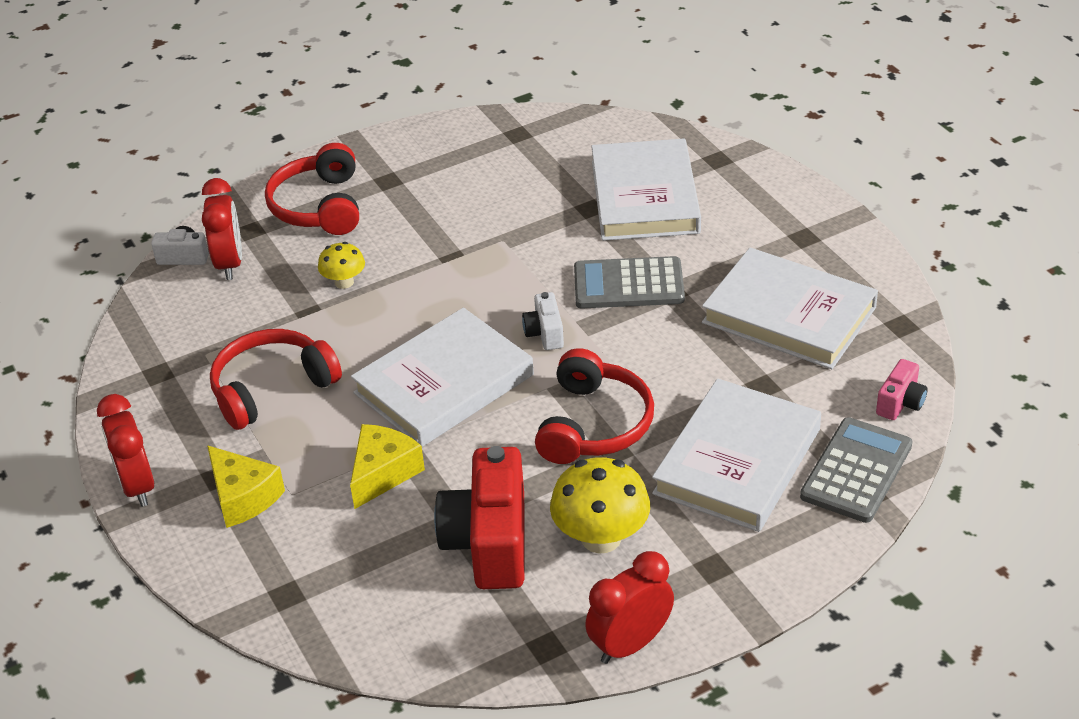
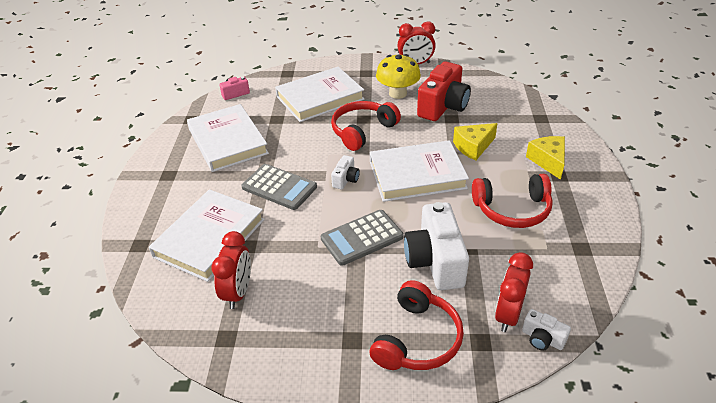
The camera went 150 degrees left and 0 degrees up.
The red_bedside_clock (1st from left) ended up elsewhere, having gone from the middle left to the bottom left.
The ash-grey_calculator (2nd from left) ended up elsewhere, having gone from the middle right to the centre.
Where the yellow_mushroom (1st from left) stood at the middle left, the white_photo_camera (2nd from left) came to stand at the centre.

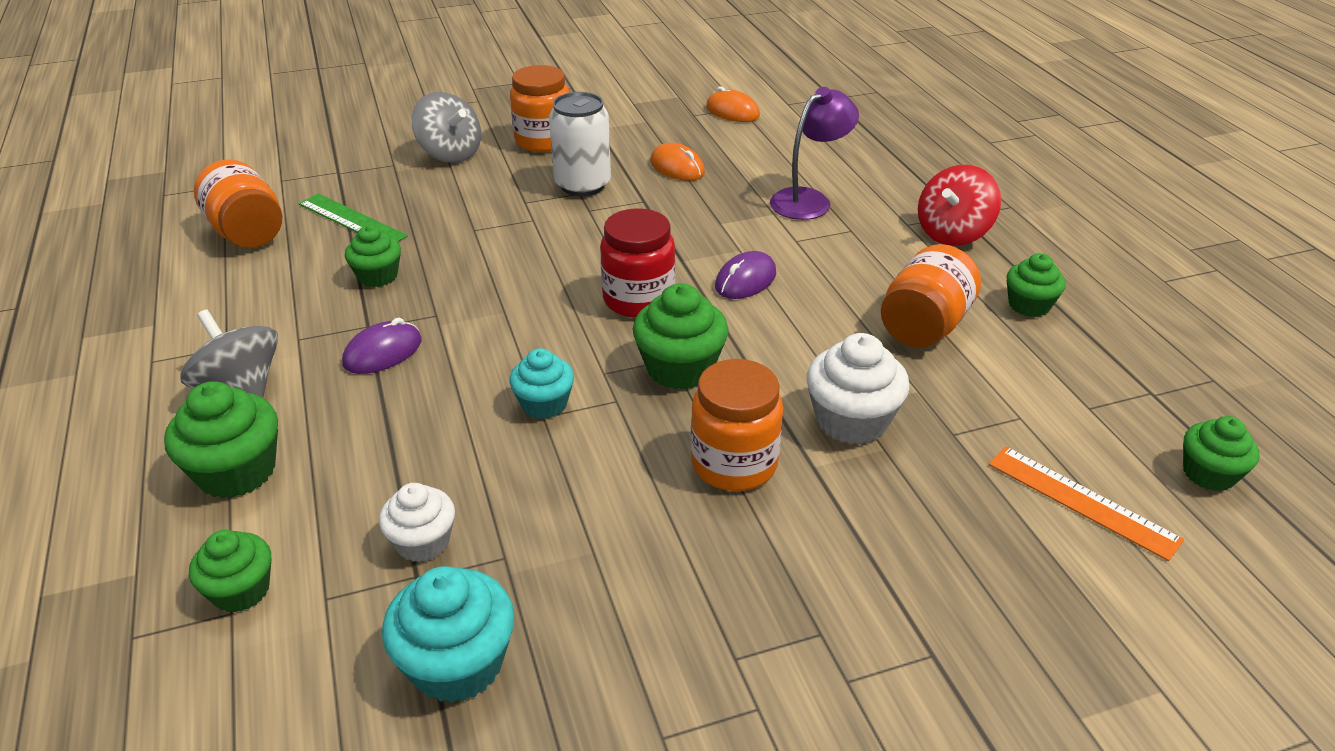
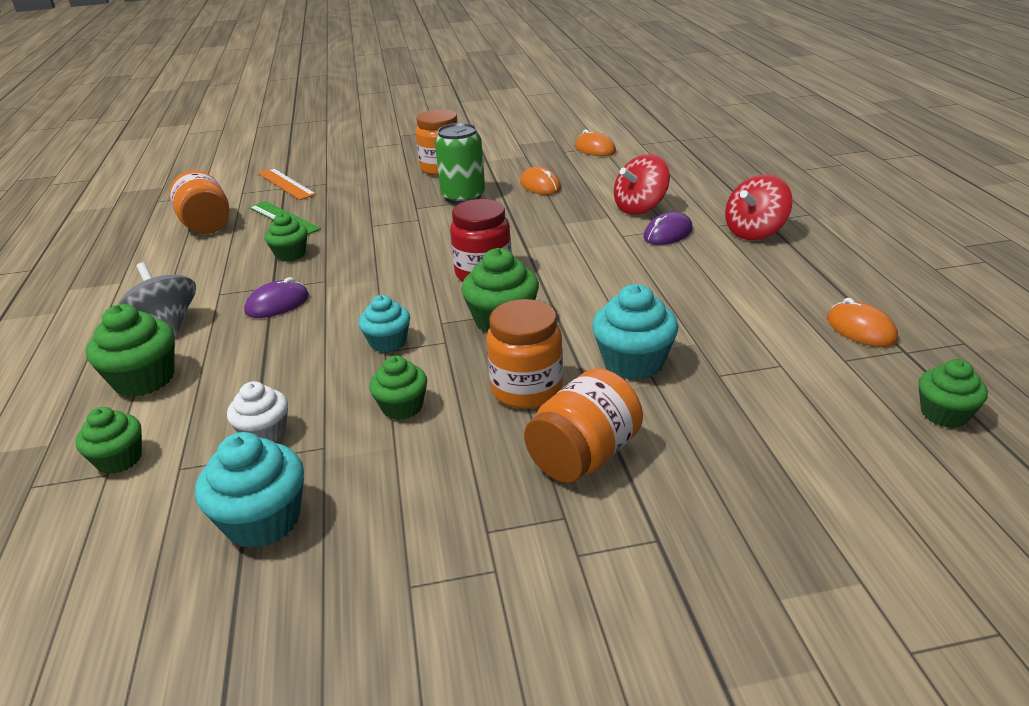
The camera went 10 degrees right and 5 degrees down.
The second view lost the ash-grey_toy_top (2nd from left) at the top centre.
The second view gained the orange_PC_mouse (3rd from left) at the middle right.
The royal_purple_PC_mouse (2nd from left) ended up elsewhere, having gone from the centre to the top centre.
The orange_jar (4th from left) ended up elsewhere, having gone from the middle right to the centre.
The orange_measuring_stick ended up elsewhere, having gone from the bottom right to the top left.
The emerald_fairy_cake (5th from left in the first image) ended up elsewhere, having gone from the middle right to the centre.
Where the royal_purple_reading_lamp stood at the top centre, the red_toy_top (1st from left) came to stand at the top centre.
What was the white_tin at the top centre turned into the emerald_tin at the top centre.
What was the white_fairy_cake (2nd from left) at the centre turned into the teal_fairy_cake (3rd from left) at the centre.

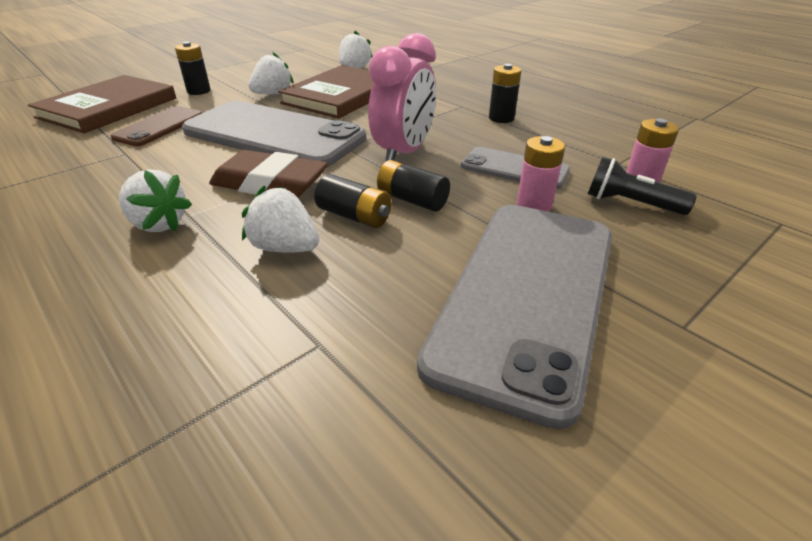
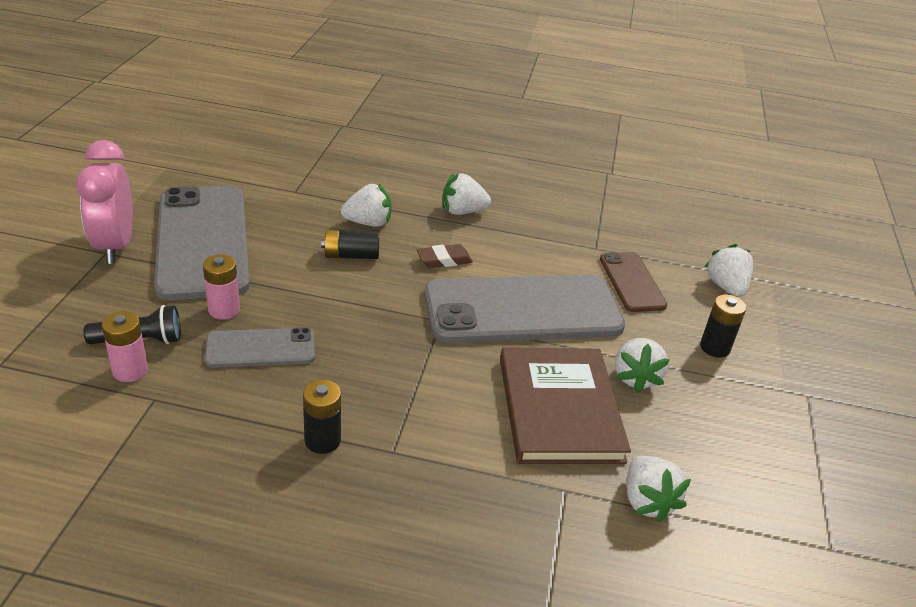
The camera went 140 degrees right and 0 degrees up.
The second view lost the jet-black_battery (3rd from left) at the centre.
The pink_bedside_clock ended up elsewhere, having gone from the top centre to the top left.
Where the russet_hardcover (1st from left) stood at the top left, the white_berry (5th from left) came to stand at the middle right.
The size of the russet_eraser at the top left changed by a factor of 0.56.

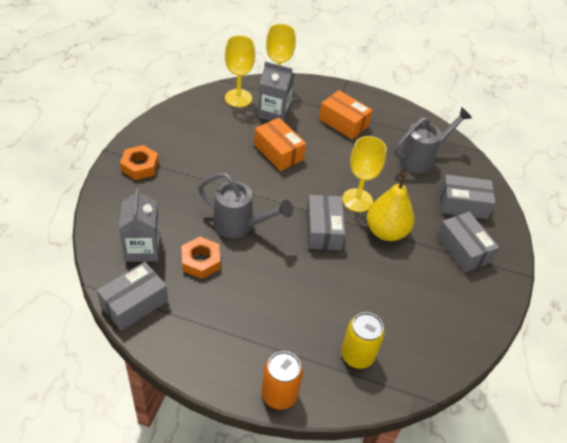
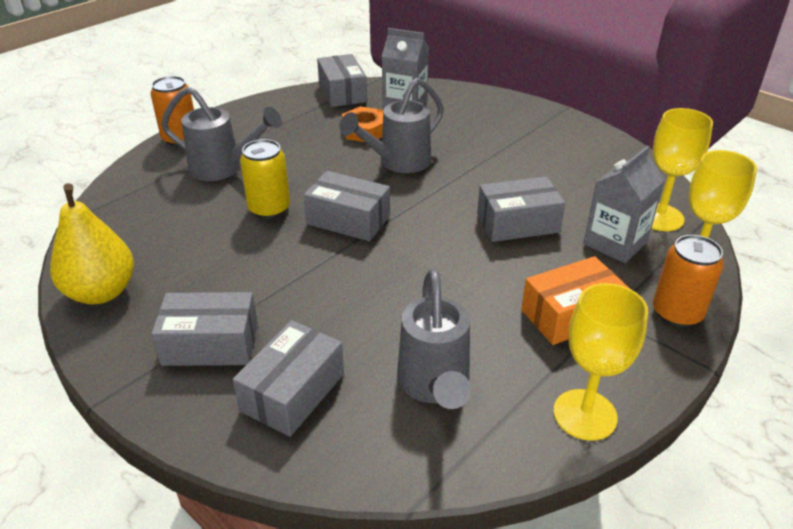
The camera went 120 degrees right and 10 degrees down.
The second view lost the orange_hex_nut (1st from left) at the middle left.
The second view gained the ash-grey_watering_pot (1st from left) at the top left.
The second view gained the orange_tin (2nd from left) at the middle right.
The yellow_tin ended up elsewhere, having gone from the bottom centre to the centre.
The yellow_chalice (3rd from left in the first image) ended up elsewhere, having gone from the centre to the bottom right.
The yellow_toy_pear ended up elsewhere, having gone from the middle right to the middle left.
What was the orange_package (1st from left) at the top centre turned into the ash-grey_package (5th from left) at the centre.

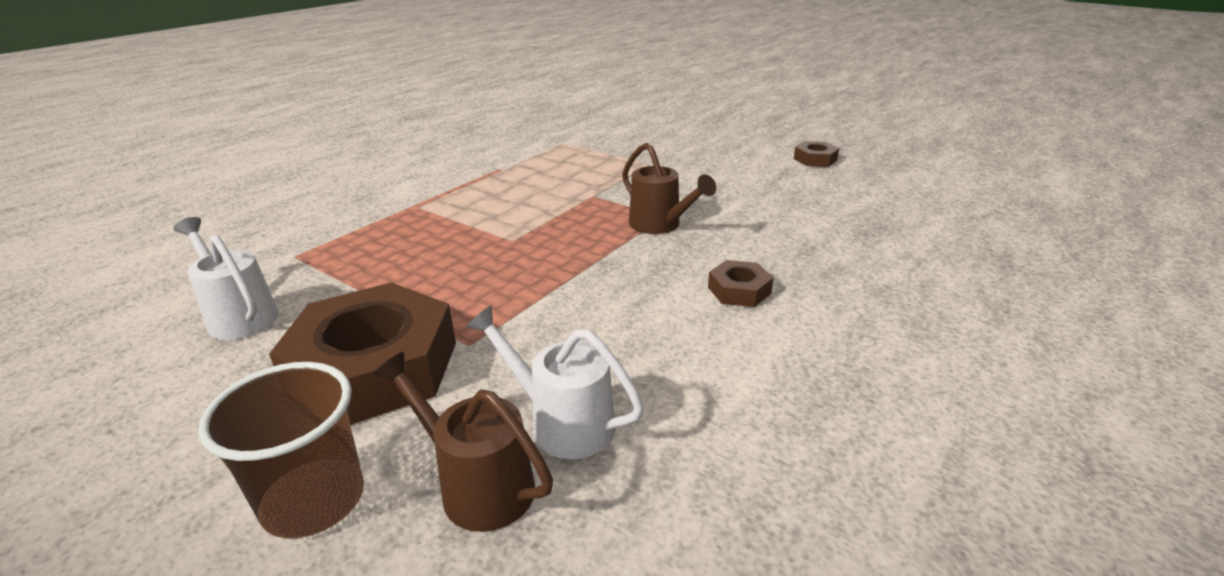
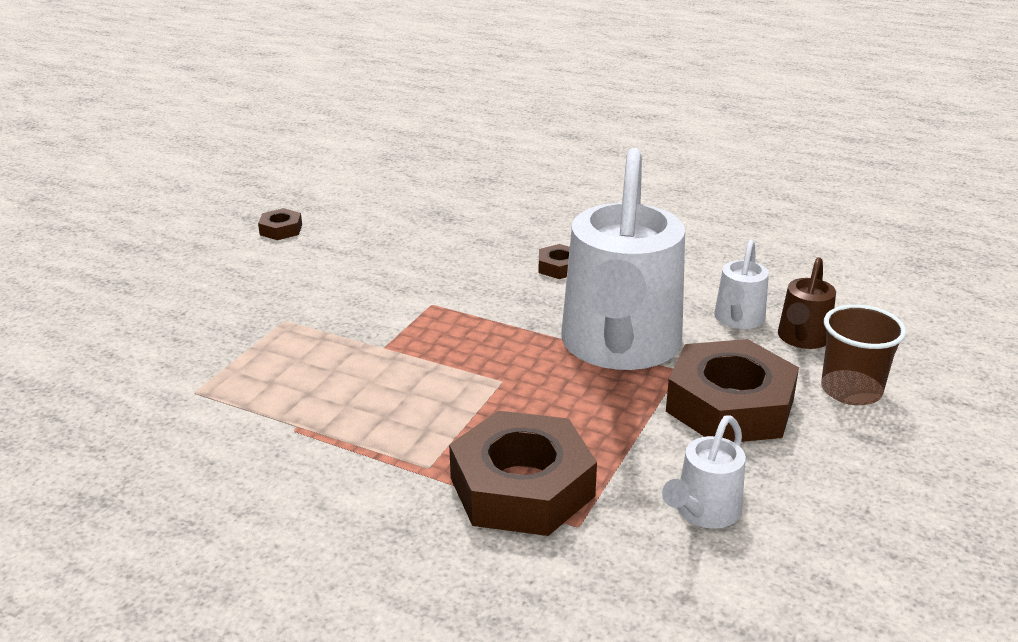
The camera went 100 degrees left and 0 degrees up.
The second view lost the russet_watering_pot (2nd from left) at the top centre.
The second view gained the russet_hex_nut (2nd from left) at the bottom centre.
The second view gained the white_watering_pot (1st from left) at the centre.

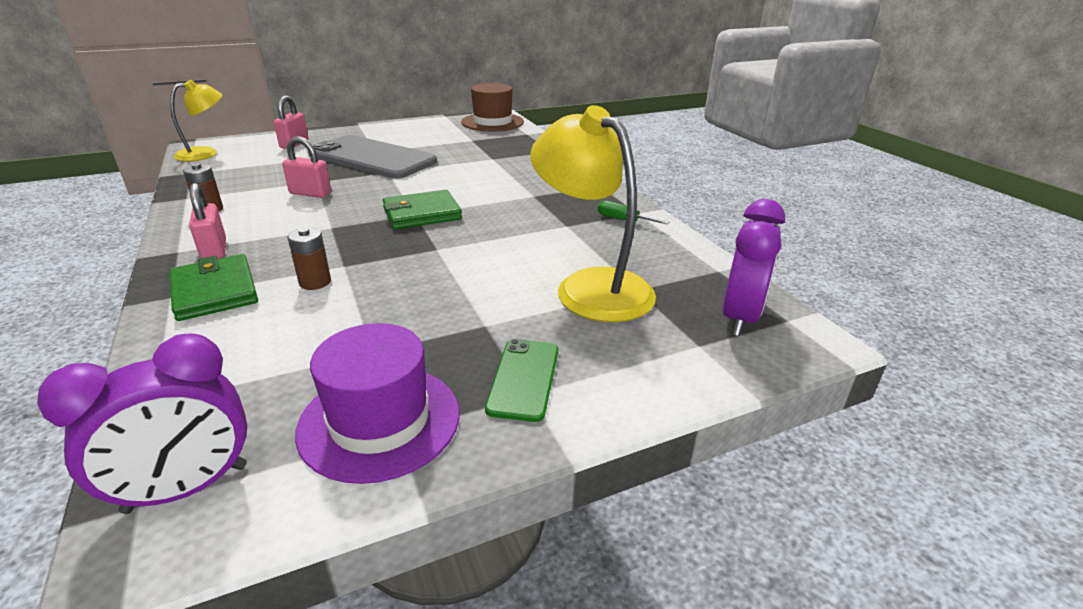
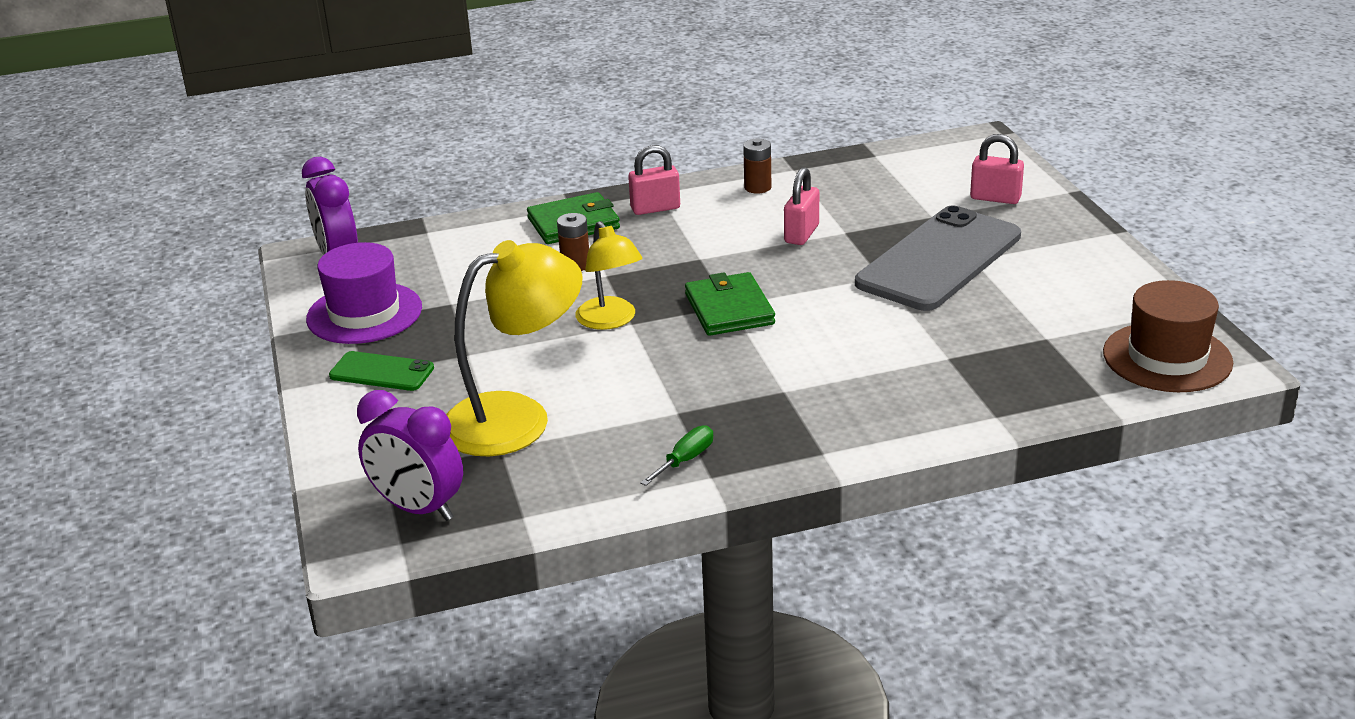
The camera went 100 degrees right and 0 degrees up.
The yellow_reading_lamp (1st from left in the first image) ended up elsewhere, having gone from the top left to the centre.

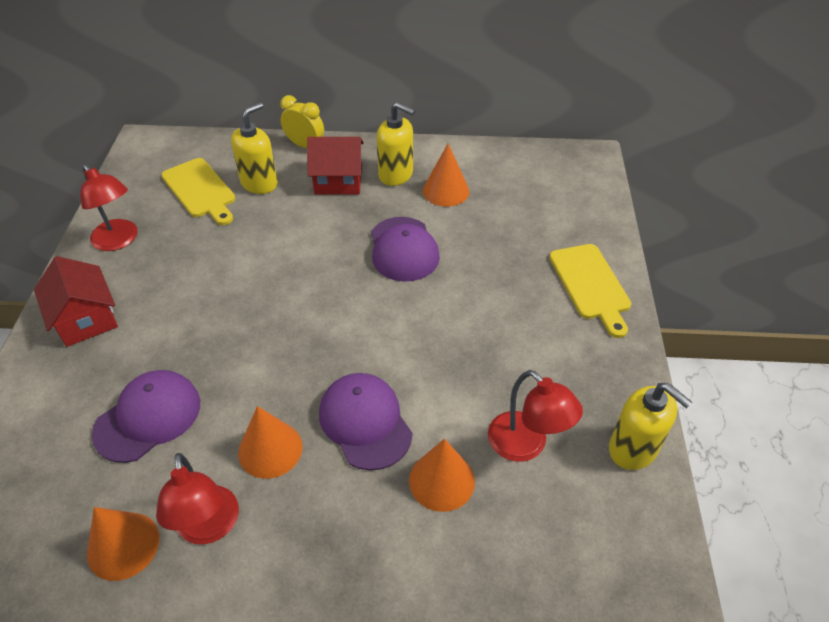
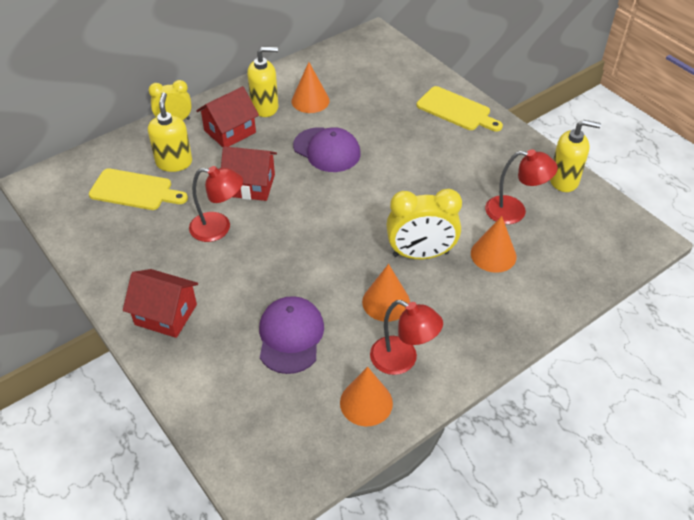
The camera went 40 degrees left and 0 degrees up.
The second view gained the red_toy_house (3rd from left) at the top centre.
The red_reading_lamp (1st from left) ended up elsewhere, having gone from the top left to the middle left.
Where the royal_purple_cap (2nd from left) stood at the bottom centre, the yellow_bedside_clock (2nd from left) came to stand at the centre.

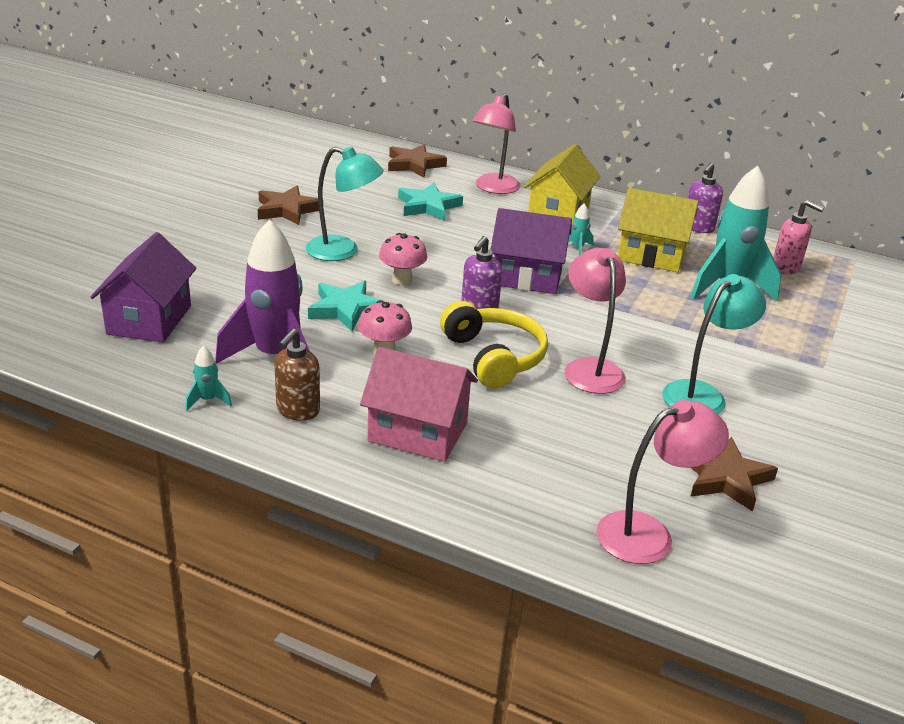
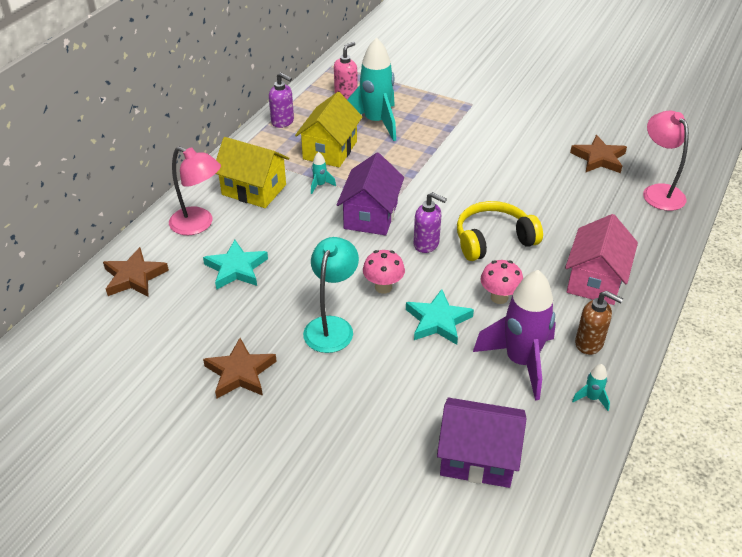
The camera went 85 degrees left and 10 degrees up.
The second view lost the pink_reading_lamp (2nd from left) at the centre.
The second view lost the teal_reading_lamp (2nd from left) at the middle right.

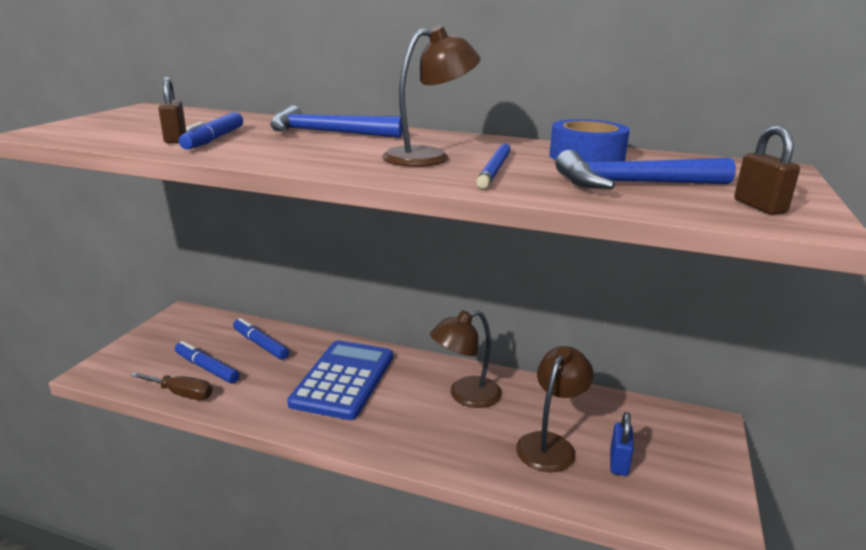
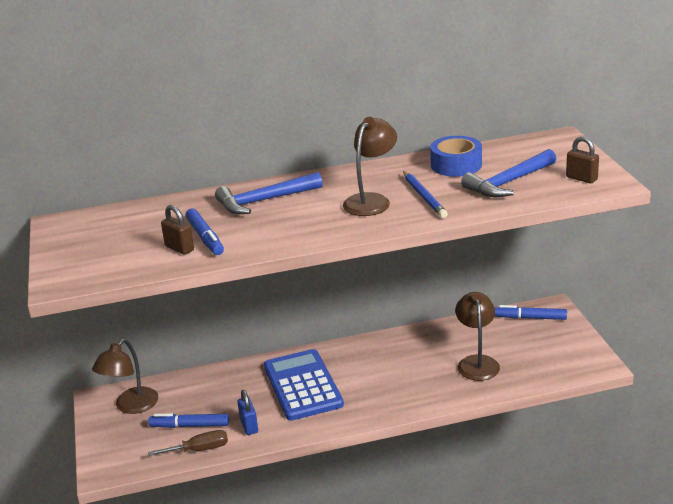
The camera went 30 degrees left and 5 degrees up.
The royal_blue_marker (3rd from left) ended up elsewhere, having gone from the middle left to the middle right.
The russet_reading_lamp (2nd from left in the first image) ended up elsewhere, having gone from the centre to the bottom left.
The royal_blue_padlock ended up elsewhere, having gone from the bottom right to the bottom centre.

